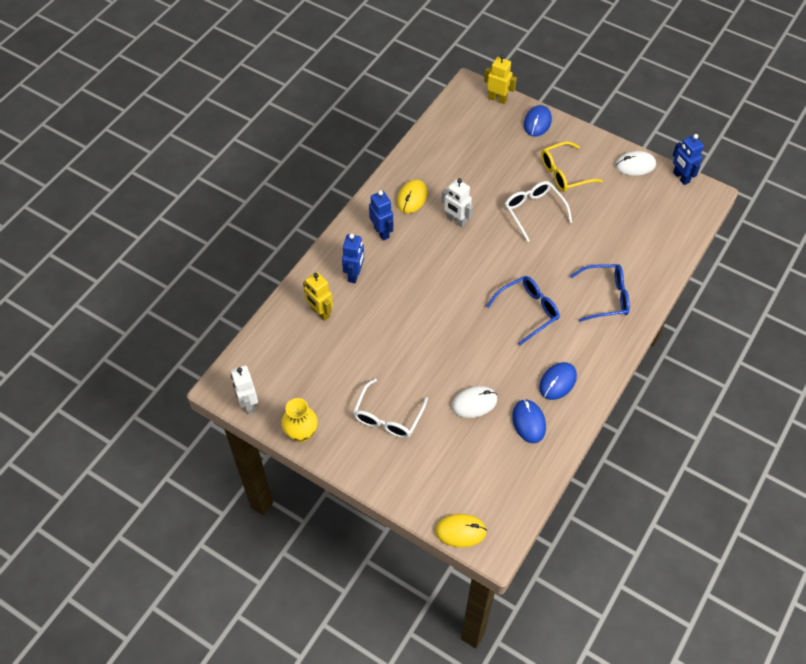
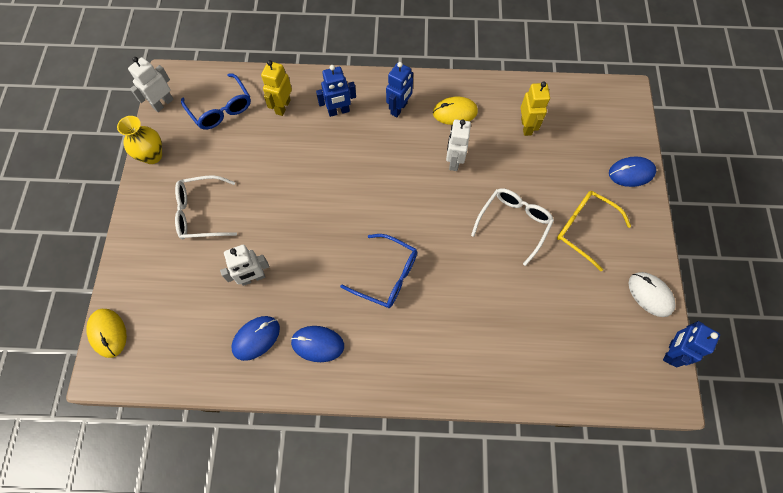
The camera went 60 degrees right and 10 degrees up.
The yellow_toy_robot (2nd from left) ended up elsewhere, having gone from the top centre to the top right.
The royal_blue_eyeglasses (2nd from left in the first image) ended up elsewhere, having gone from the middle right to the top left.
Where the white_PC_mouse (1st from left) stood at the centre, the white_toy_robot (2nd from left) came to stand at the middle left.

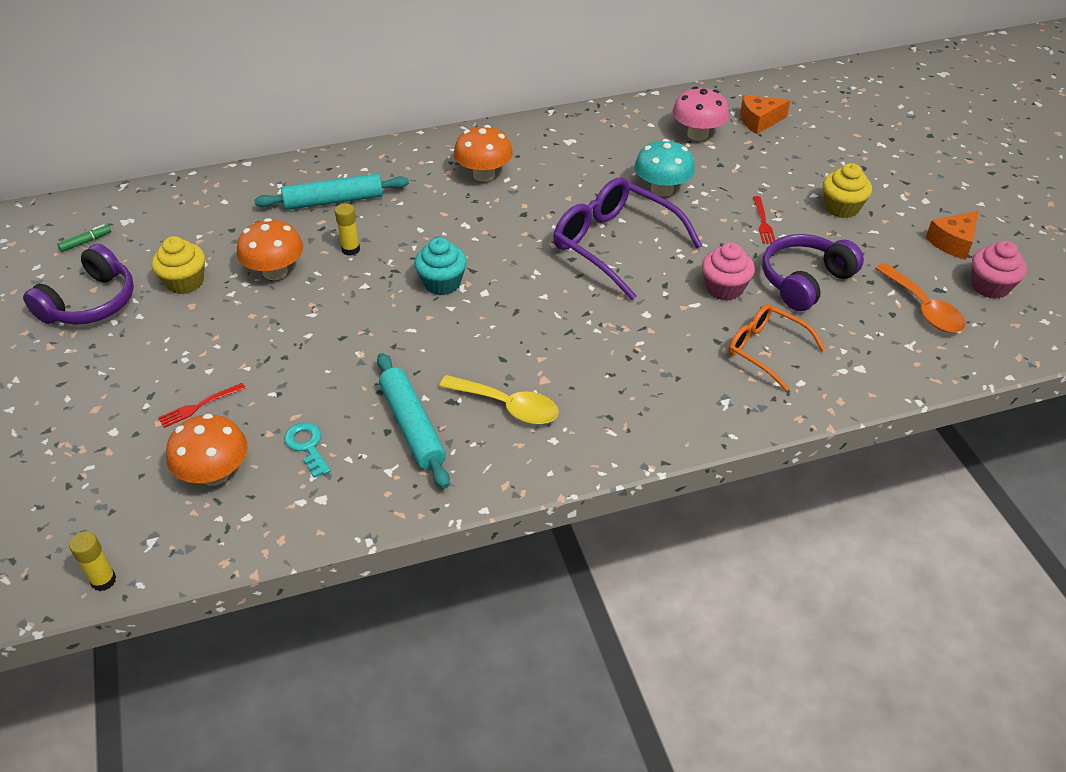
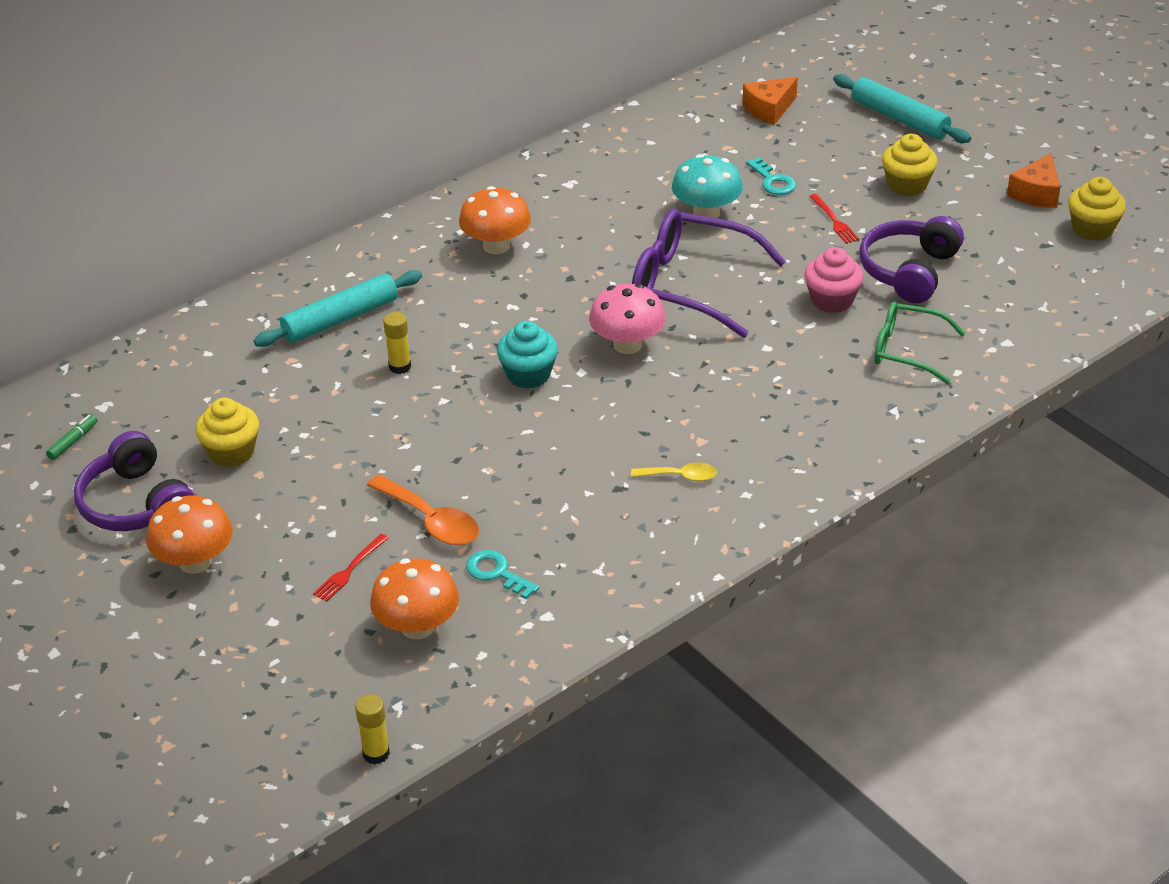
The camera went 20 degrees left and 5 degrees down.
The second view gained the teal_latchkey (2nd from left) at the top centre.
The orange_mushroom (2nd from left in the first image) ended up elsewhere, having gone from the top left to the middle left.
The teal_pastry_roller (2nd from left) ended up elsewhere, having gone from the centre to the top right.
The pink_mushroom ended up elsewhere, having gone from the top centre to the centre.
The orange_teaspoon ended up elsewhere, having gone from the middle right to the centre.
What was the orange_eyeglasses at the middle right turned into the emerald_eyeglasses at the middle right.
What was the pink_fairy_cake (2nd from left) at the middle right turned into the yellow_fairy_cake (3rd from left) at the top right.
The royal_purple_headphones (1st from left) at the middle left ended up facing another way, 135 degrees clockwise from before.
The size of the yellow_teaspoon at the centre changed by a factor of 0.60.

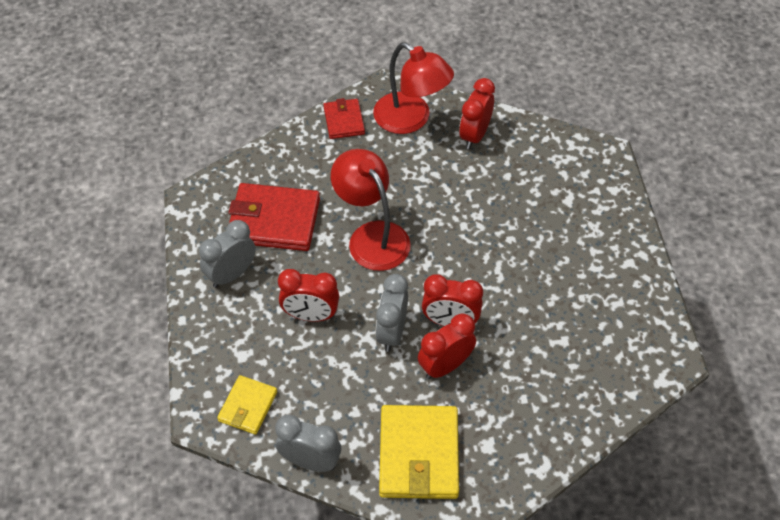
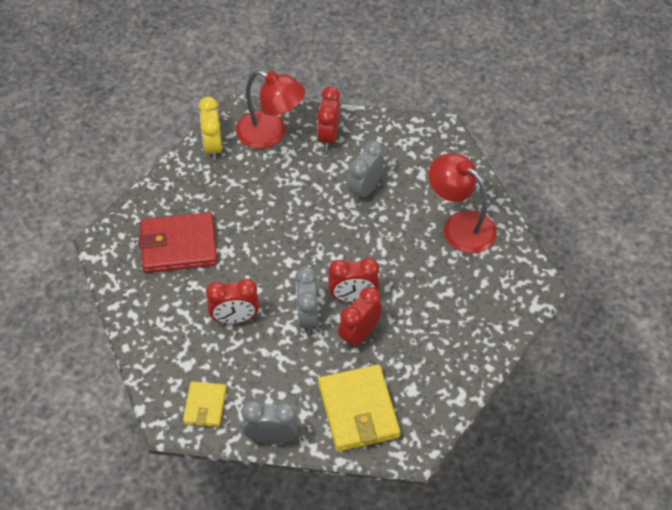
The camera went 15 degrees left and 0 degrees up.
The ash-grey_bedside_clock (1st from left in the first image) ended up elsewhere, having gone from the middle left to the centre.
The red_reading_lamp (1st from left in the first image) ended up elsewhere, having gone from the centre to the middle right.
Where the red_card_wallet (2nd from left) stood at the top centre, the yellow_bedside_clock came to stand at the top left.

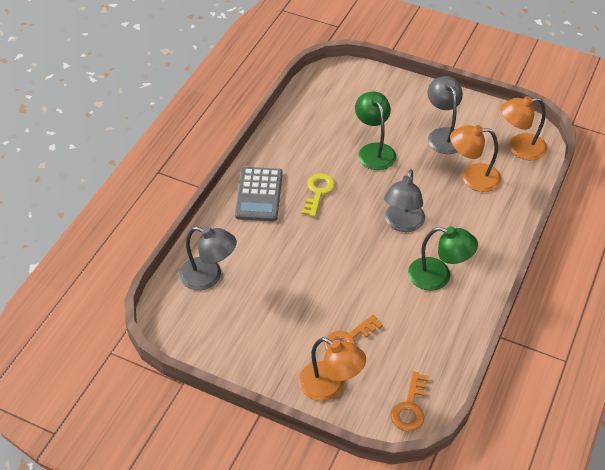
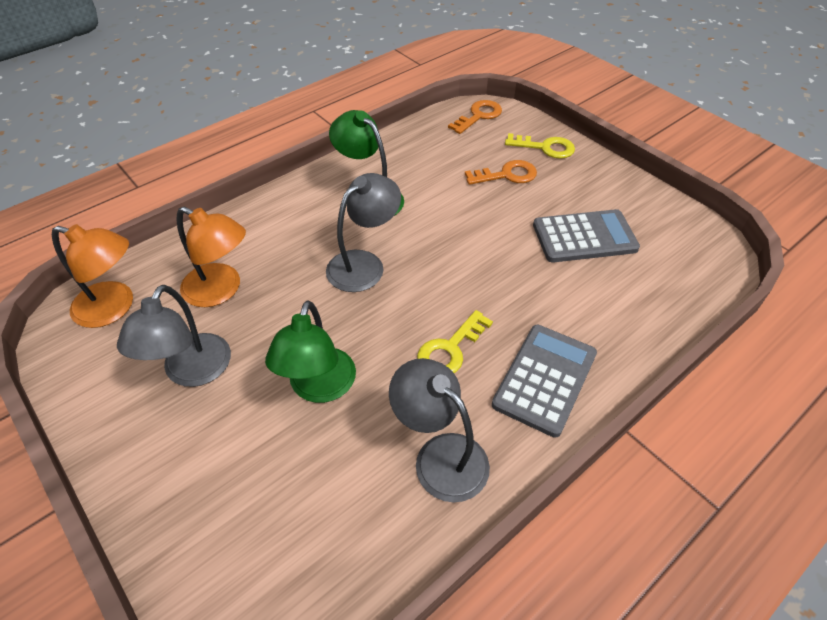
The camera went 155 degrees left and 0 degrees up.
The second view gained the ash-grey_calculator (2nd from left) at the middle right.
The ash-grey_reading_lamp (1st from left in the first image) ended up elsewhere, having gone from the centre to the bottom centre.
Where the orange_reading_lamp (1st from left) stood at the bottom centre, the yellow_latchkey (2nd from left) came to stand at the top centre.

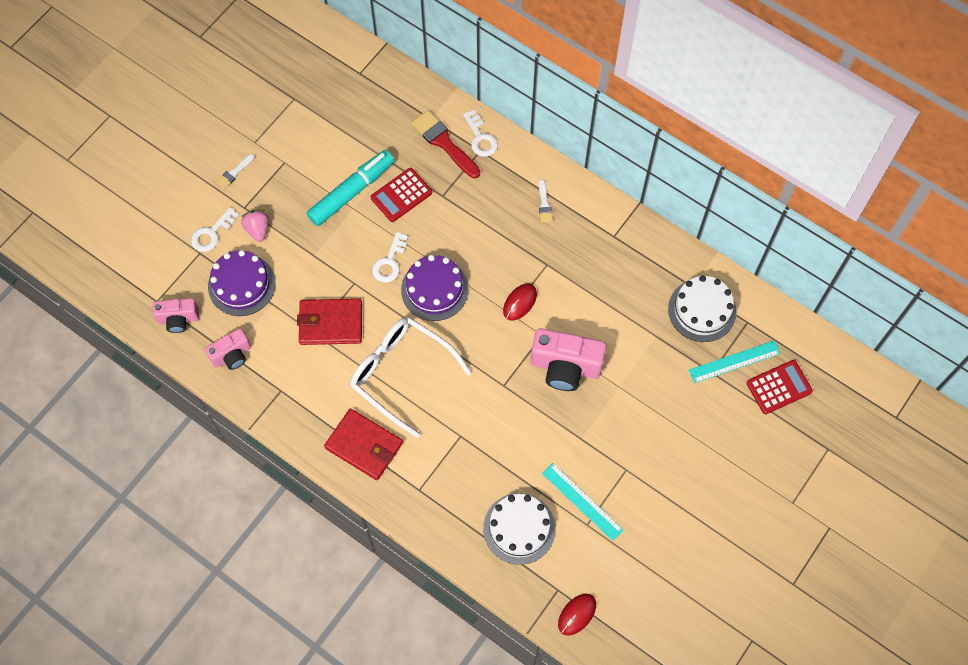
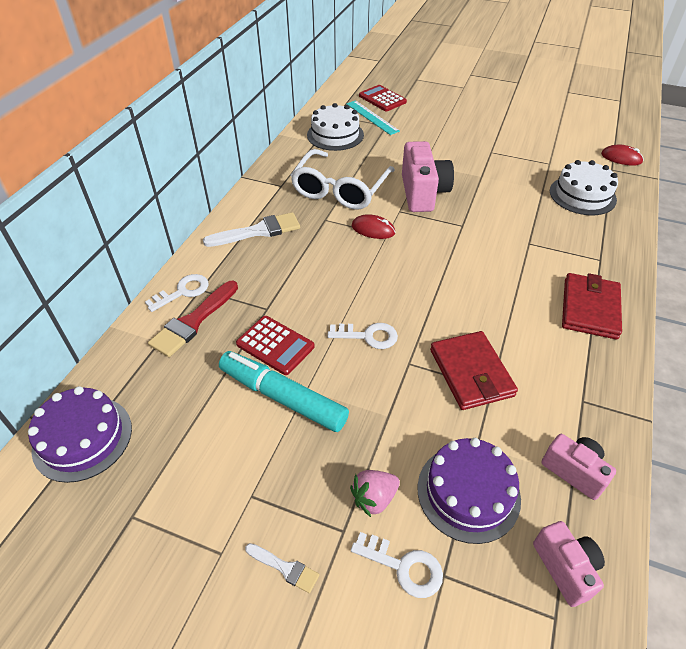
The camera went 105 degrees left and 20 degrees down.
The second view lost the teal_measuring_stick (1st from left) at the bottom centre.
The white_eyeglasses ended up elsewhere, having gone from the centre to the top centre.
The royal_purple_layer_cake (2nd from left in the first image) ended up elsewhere, having gone from the centre to the bottom left.
The size of the white_paintbrush (2nd from left in the first image) at the top centre changed by a factor of 1.93.

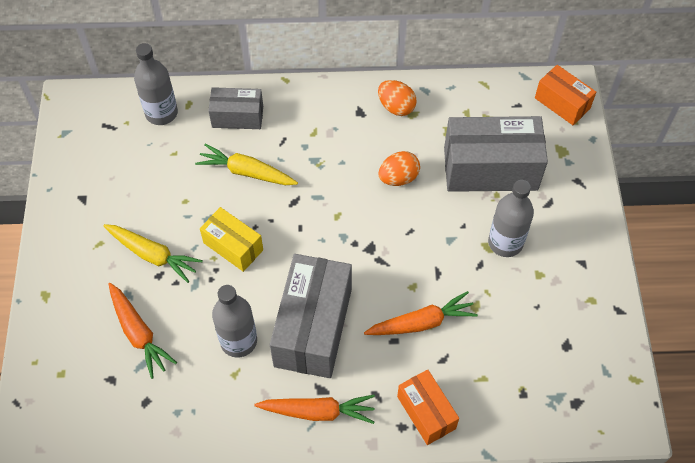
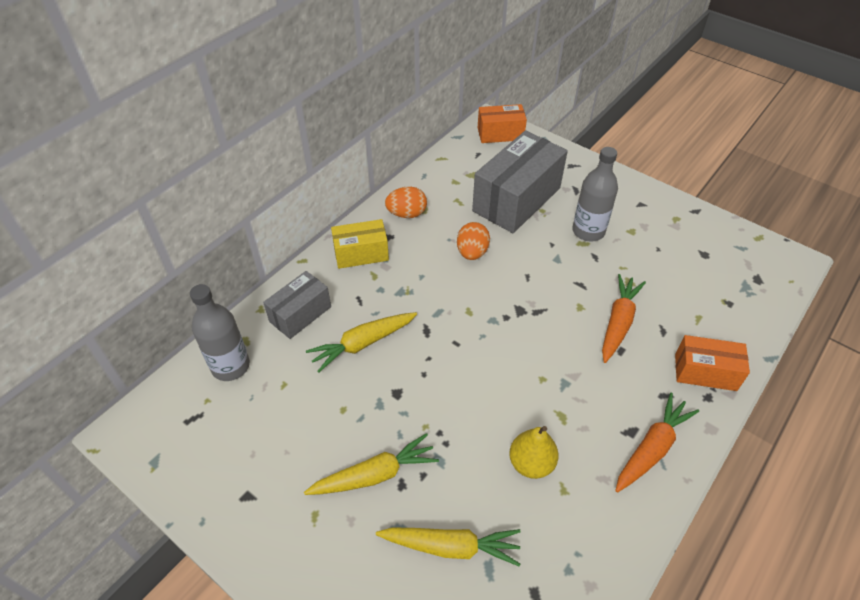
The camera went 50 degrees left and 10 degrees down.
The second view lost the ash-grey_package (2nd from left) at the bottom centre.
The yellow_package ended up elsewhere, having gone from the middle left to the centre.
Where the ash-grey_bottle (2nd from left) stood at the bottom centre, the yellow_toy_pear came to stand at the bottom centre.
What was the orange_carrot (1st from left) at the bottom left turned into the yellow_carrot (3rd from left) at the bottom centre.

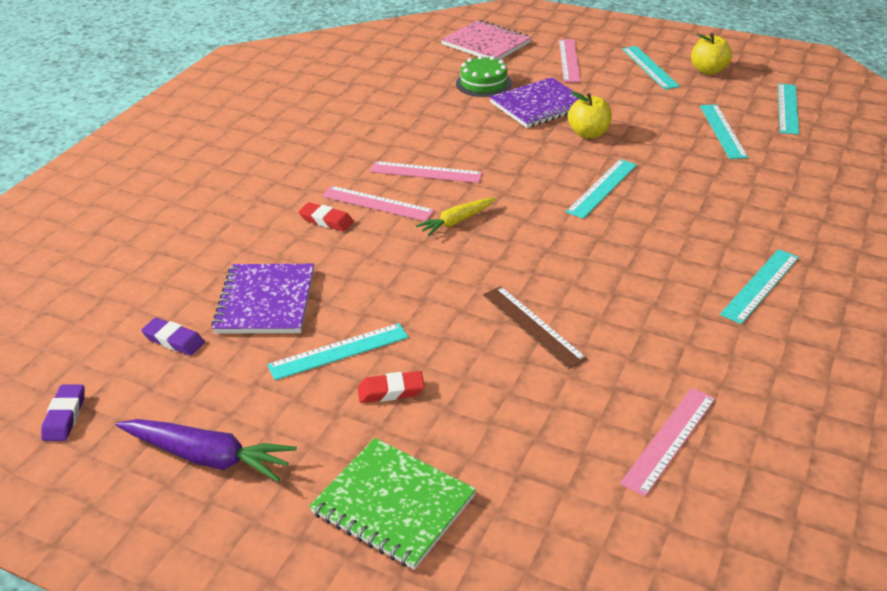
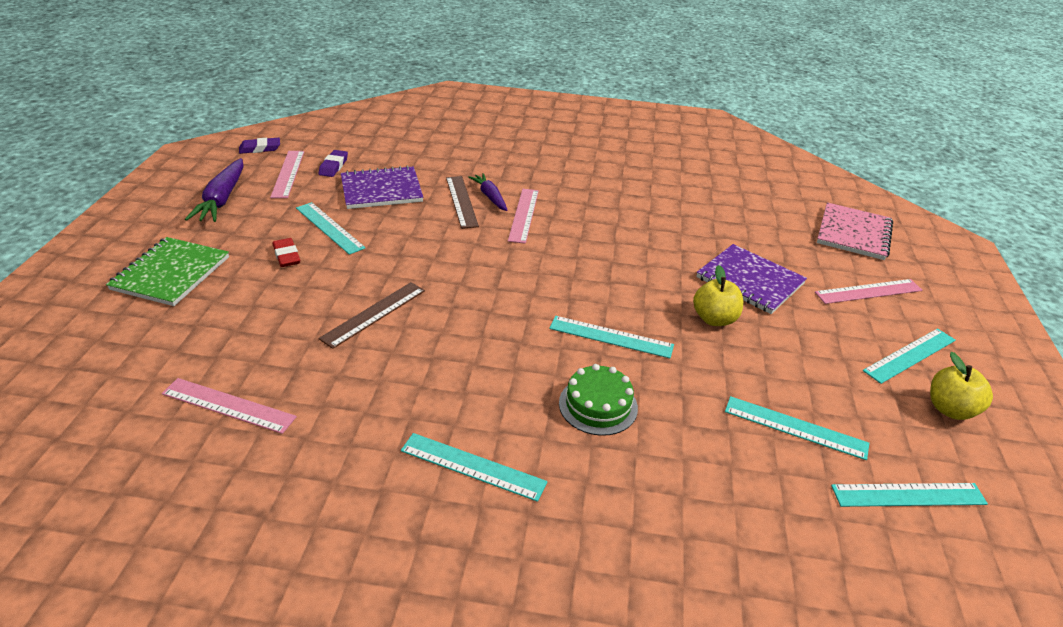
The camera went 70 degrees right and 0 degrees up.
The second view lost the yellow_carrot at the centre.
The second view gained the russet_measuring_stick (2nd from left) at the top centre.
The pink_measuring_stick (2nd from left) ended up elsewhere, having gone from the top centre to the top left.
The emerald_layer_cake ended up elsewhere, having gone from the top centre to the centre.
Where the red_eraser (1st from left) stood at the centre, the royal_purple_carrot (2nd from left) came to stand at the top centre.
The teal_measuring_stick (4th from left) at the top right ended up facing another way, 45 degrees clockwise from before.

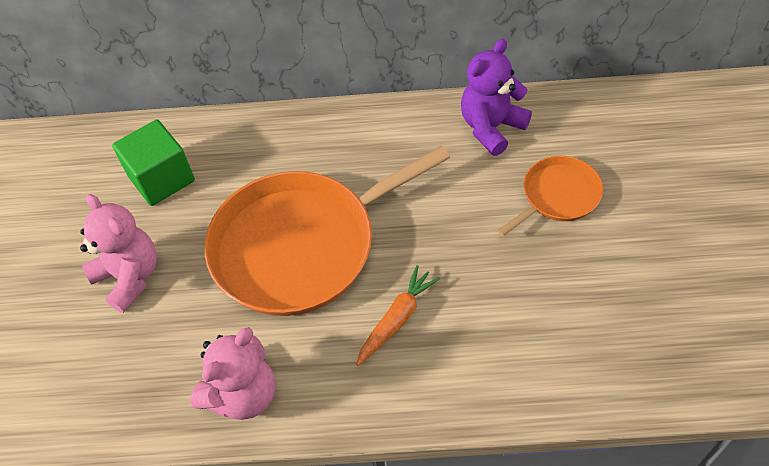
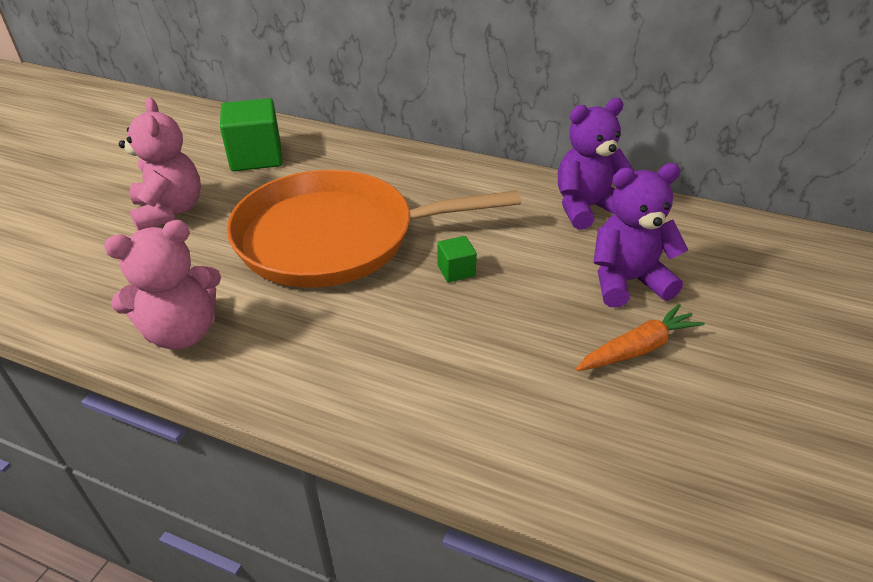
The camera went 20 degrees right and 15 degrees down.
The second view gained the emerald_cube (2nd from left) at the centre.
The orange_carrot ended up elsewhere, having gone from the bottom centre to the middle right.
Where the orange_skillet (2nd from left) stood at the middle right, the royal_purple_teddy (2nd from left) came to stand at the middle right.

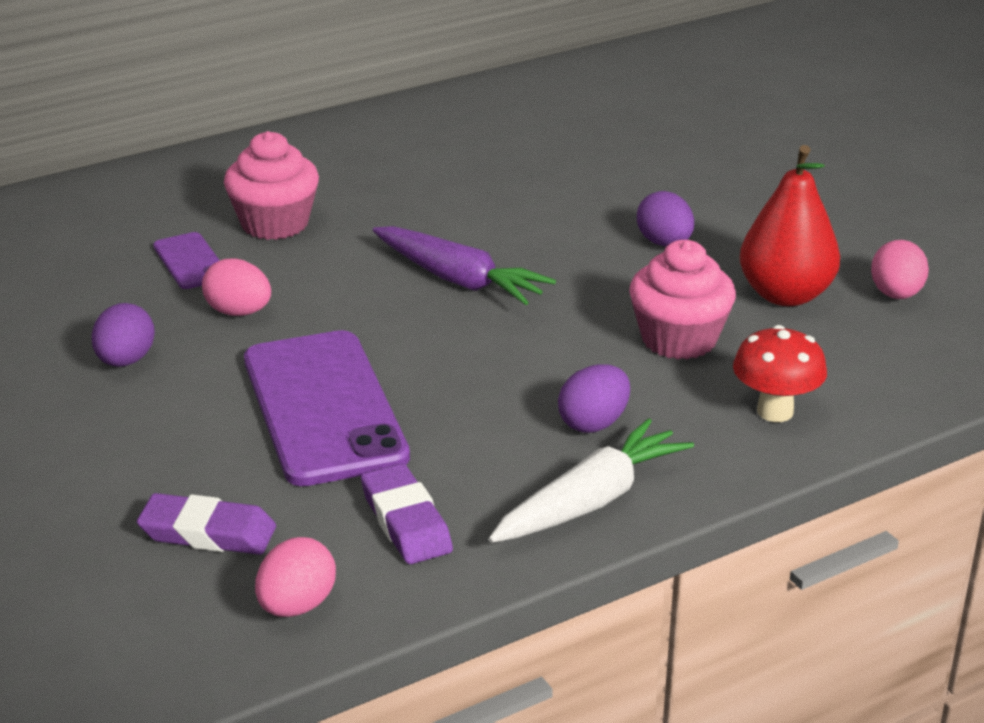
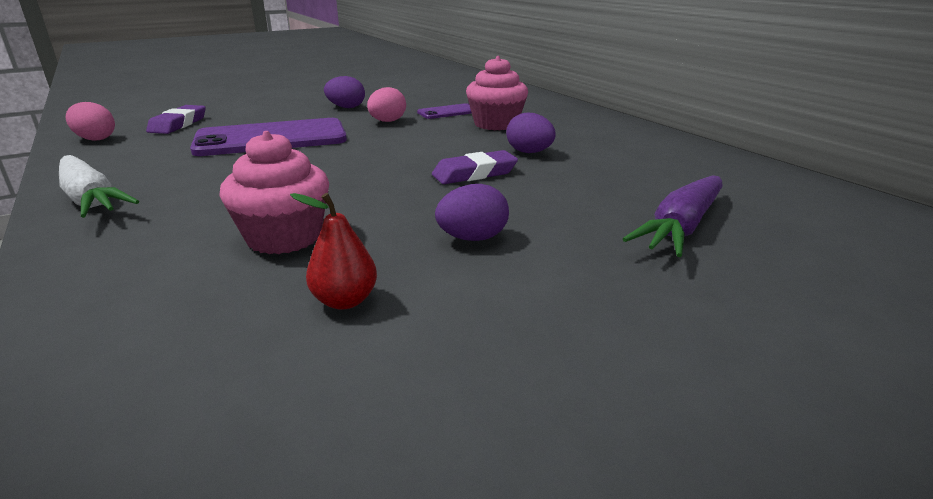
The camera went 90 degrees right and 5 degrees down.
The second view lost the red_mushroom at the middle right.
The second view lost the pink_toy_egg (3rd from left) at the middle right.
The royal_purple_eraser (2nd from left) ended up elsewhere, having gone from the bottom centre to the centre.
The royal_purple_carrot ended up elsewhere, having gone from the centre to the middle right.
The royal_purple_toy_egg (2nd from left in the first image) ended up elsewhere, having gone from the centre to the top centre.
The size of the red_toy_pear at the top right changed by a factor of 0.57.

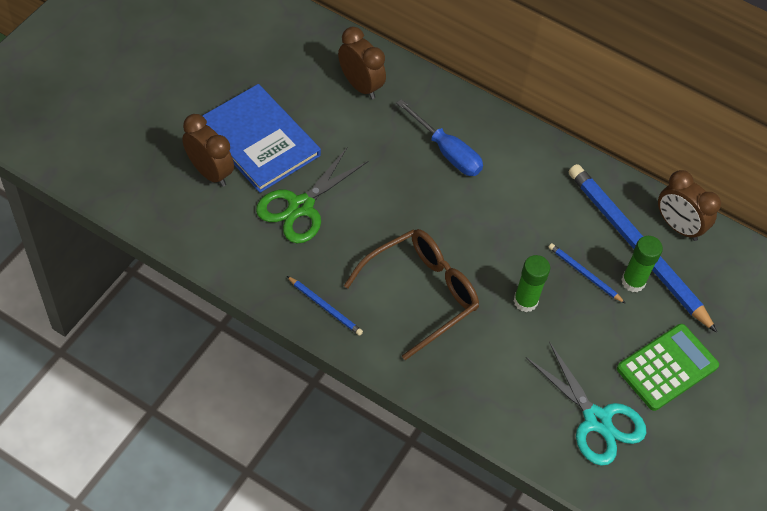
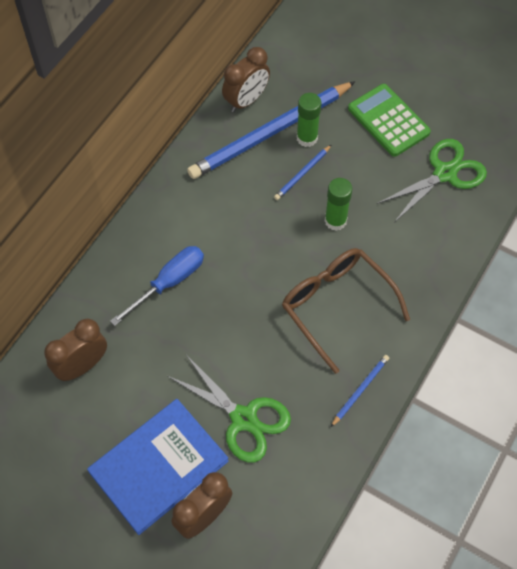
The camera went 85 degrees left and 5 degrees up.
What was the teal_shears at the bottom right turned into the emerald_shears (2nd from left) at the top right.

